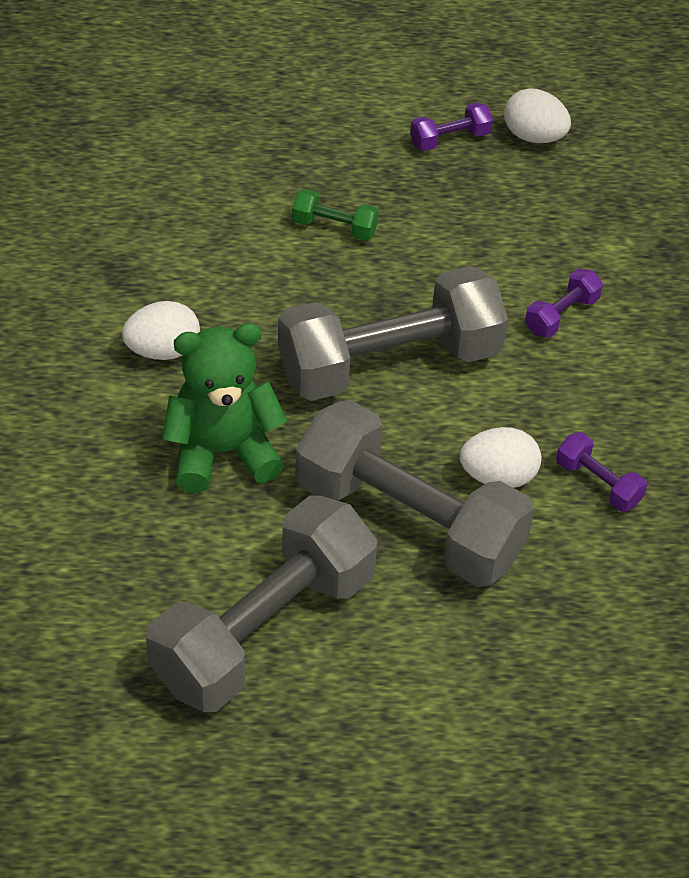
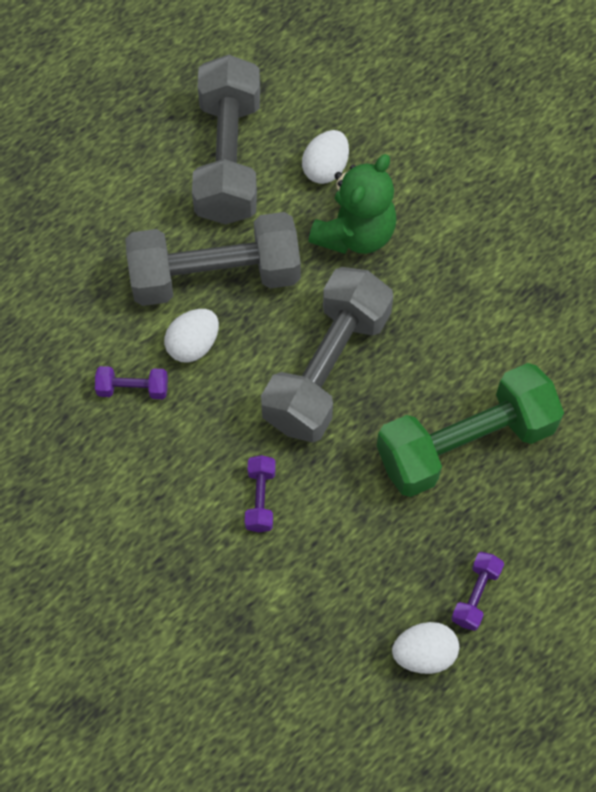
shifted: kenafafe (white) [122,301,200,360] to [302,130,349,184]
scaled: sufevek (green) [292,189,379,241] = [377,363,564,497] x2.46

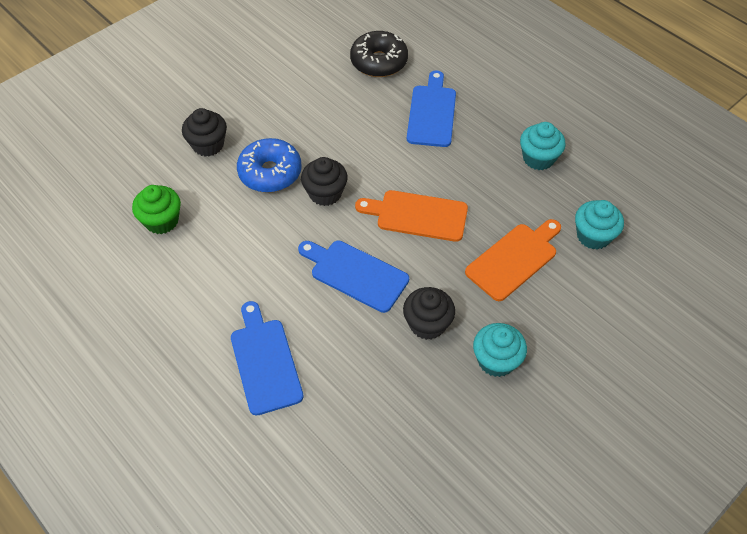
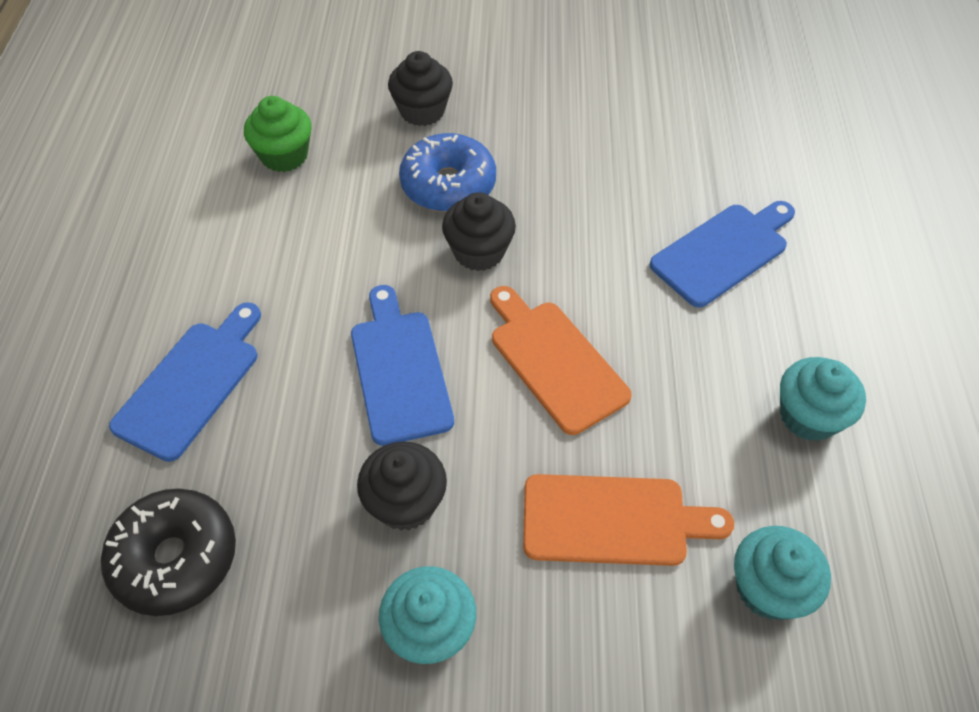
shifted: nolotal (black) [350,31,408,77] to [101,488,236,616]

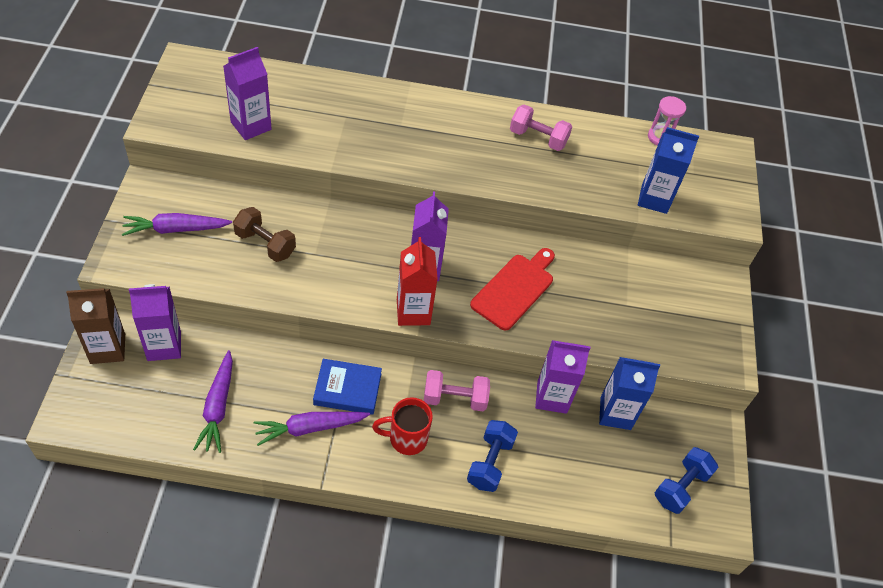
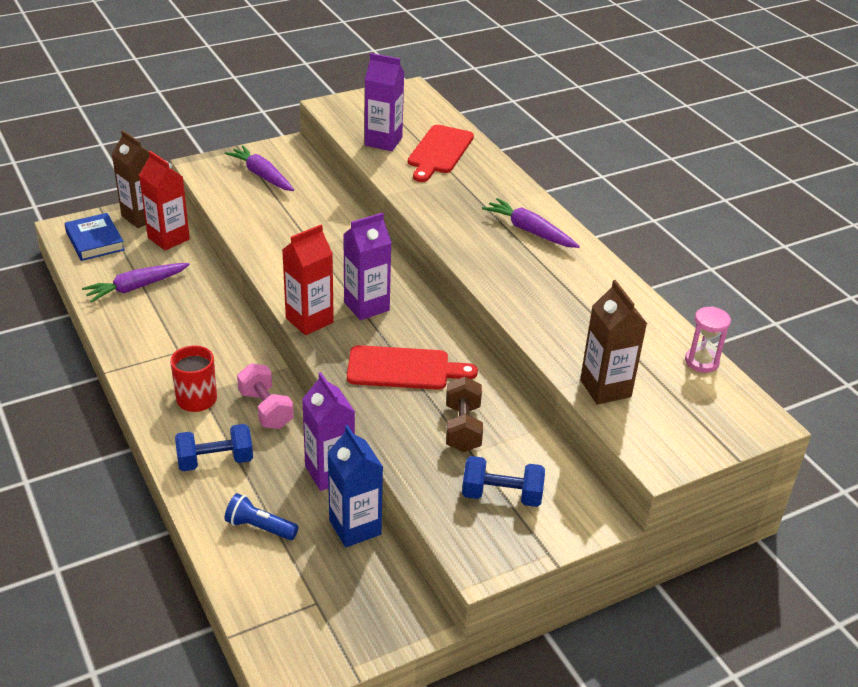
gone: sufevek (pink) [510,104,572,151]
new: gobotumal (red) [408,125,474,182]; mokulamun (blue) [225,493,299,540]
shifted: sufevek (brown) [233,207,296,262] to [446,377,483,452]; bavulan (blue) [313,359,382,415] to [65,213,125,261]; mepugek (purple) [254,412,370,446] to [482,198,580,248]; sufevek (blue) [655,447,719,514] to [462,456,545,507]
repainted: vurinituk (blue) [638,127,699,214] to vurinituk (brown) [580,280,647,405]; vurinituk (purple) [129,284,181,361] to vurinituk (red) [139,151,190,250]

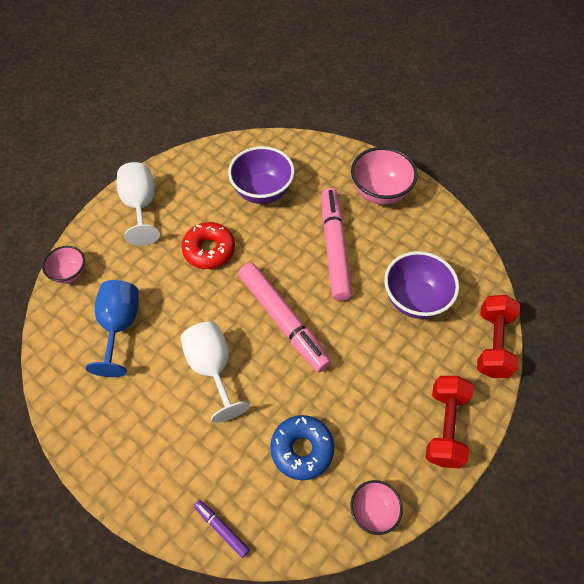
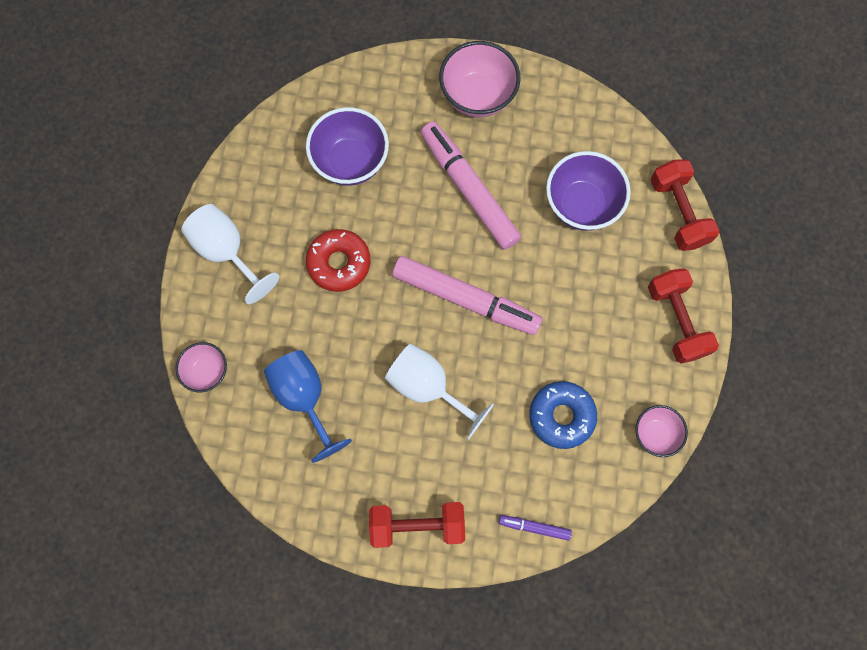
new: sufevek (red) [369,502,465,548]

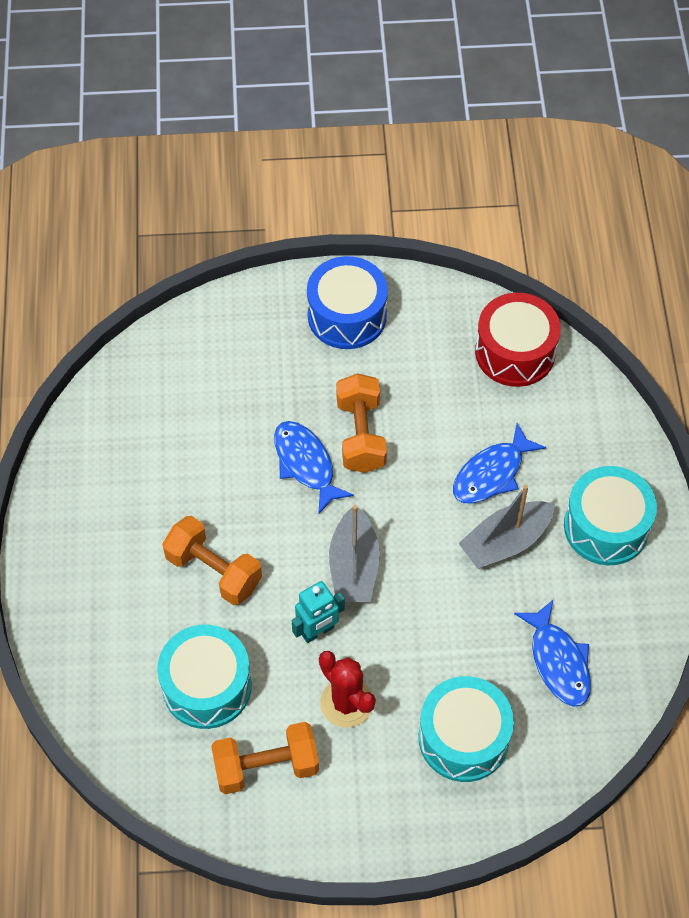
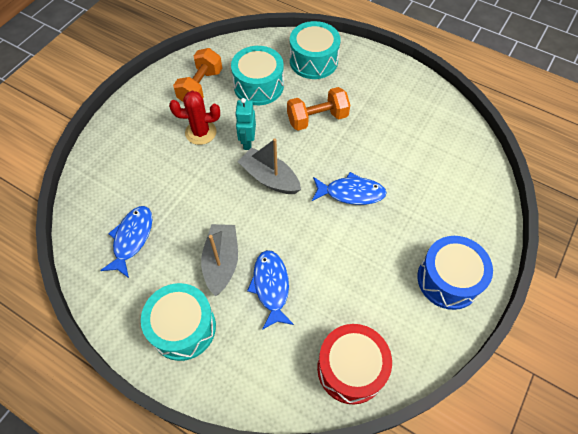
gone: sufevek (orange) [336,373,387,473]
shifted: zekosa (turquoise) [419,676,514,782] to [290,21,341,79]
rotated: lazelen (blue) [514,600,591,706] = [100,206,153,278] 90 degrees clockwise

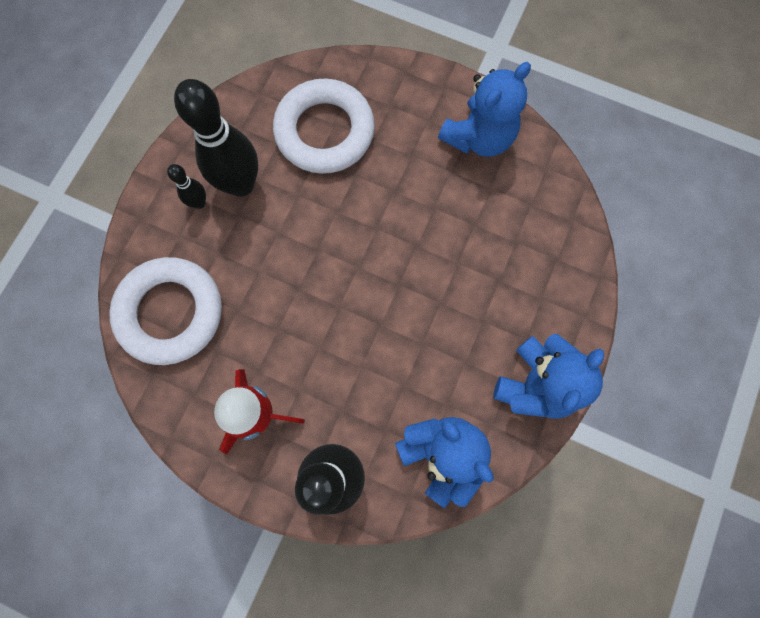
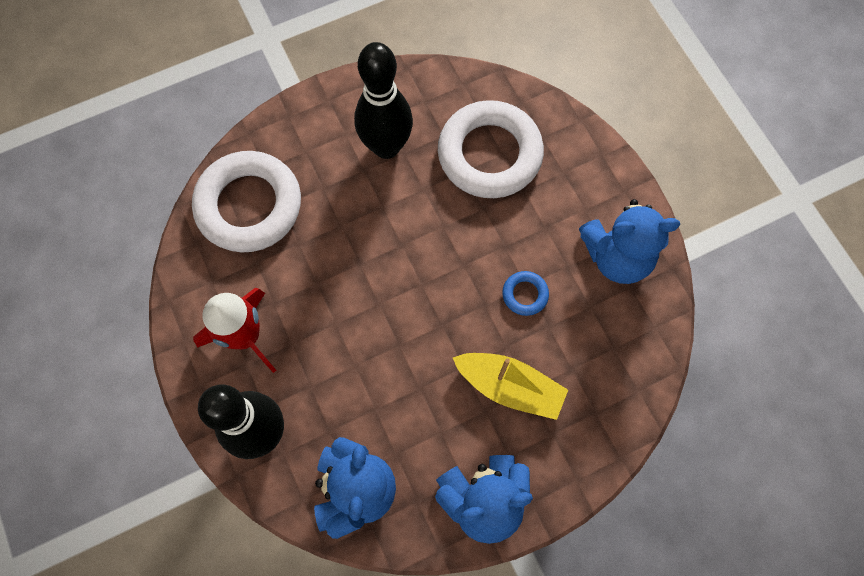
gone: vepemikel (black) [167,164,206,209]
new: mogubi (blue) [502,271,549,316]; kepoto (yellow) [453,353,568,420]

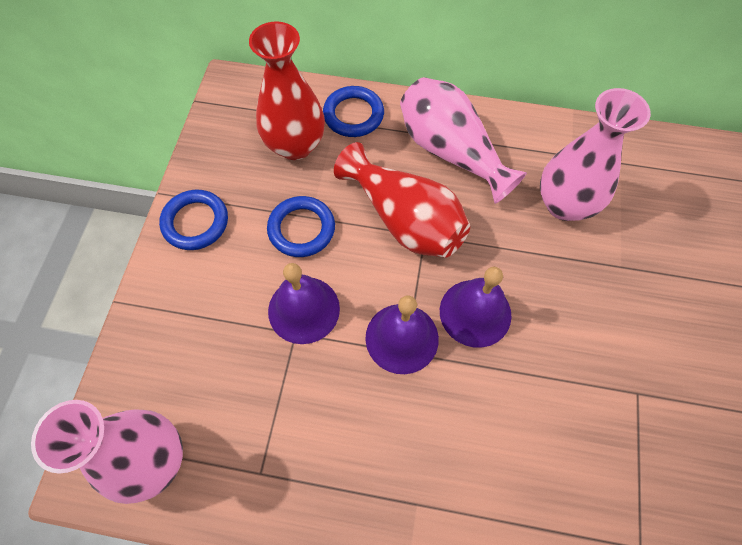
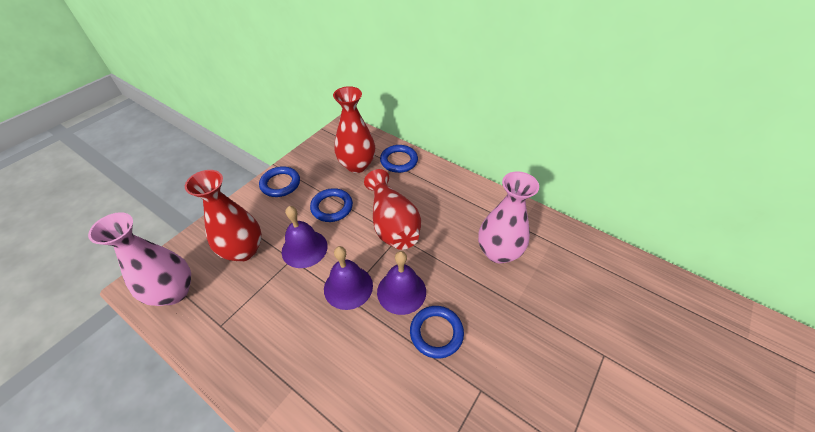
gone: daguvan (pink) [400,77,527,204]
new: daguvan (red) [185,170,262,262]; mogubi (blue) [410,306,464,359]

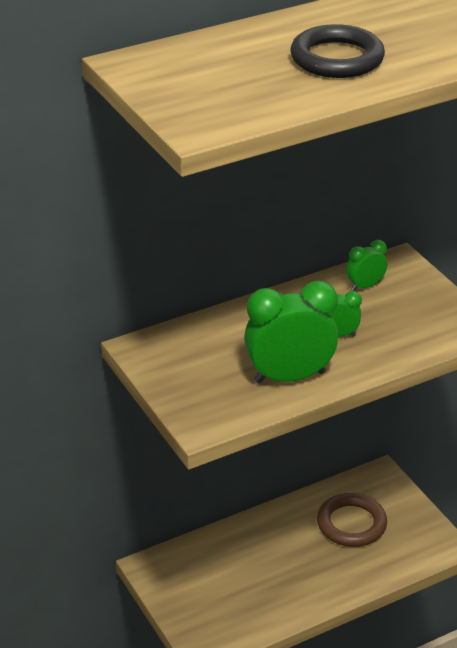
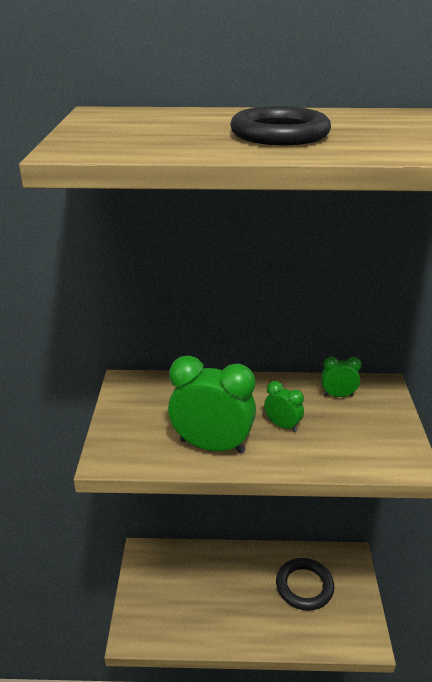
repainted: mogubi (brown) [317,493,387,547] to mogubi (black) [276,558,334,611]

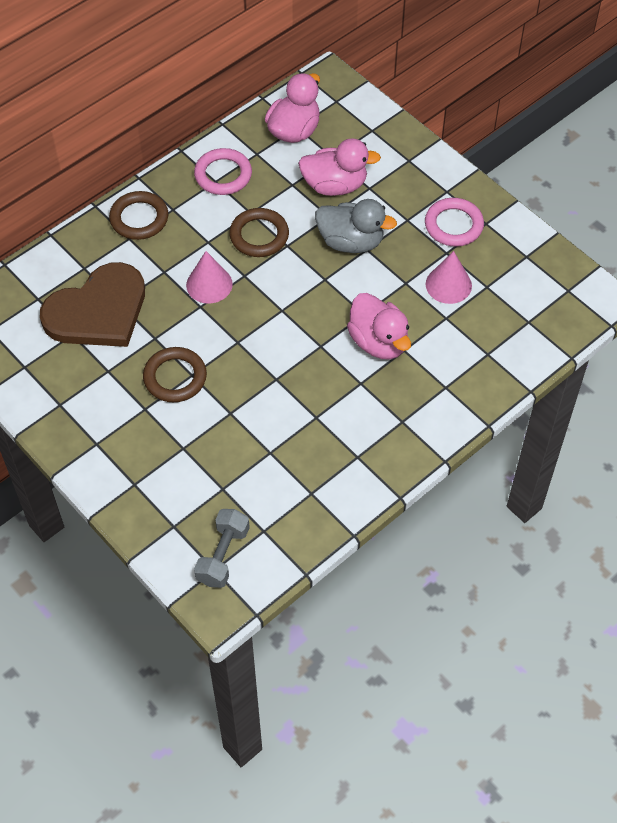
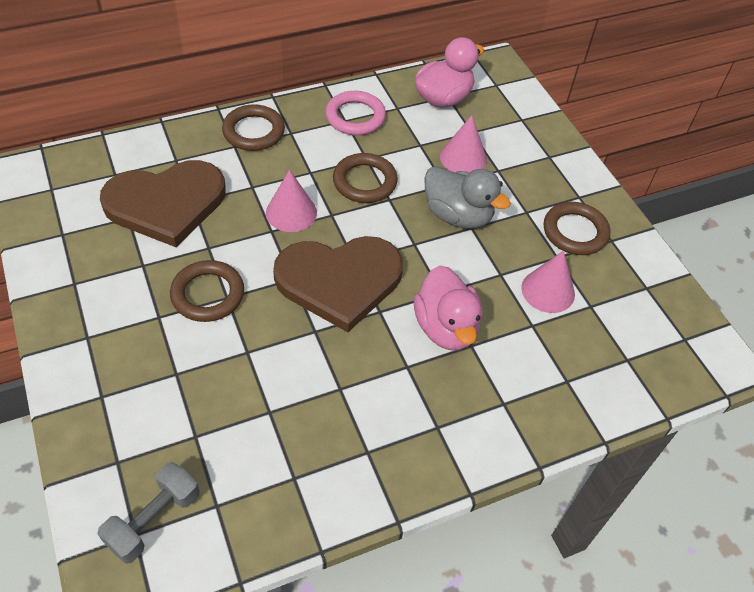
new: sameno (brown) [273,236,403,332]
swapped: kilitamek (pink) [298,138,381,196] to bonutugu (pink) [440,115,487,173]
repainted: mogubi (pink) [425,198,484,247] to mogubi (brown) [544,202,610,255]

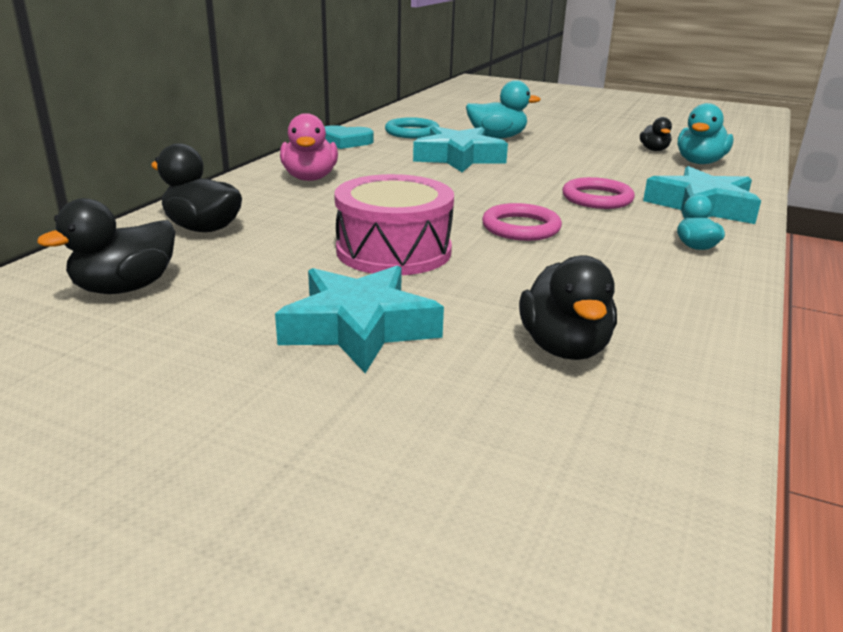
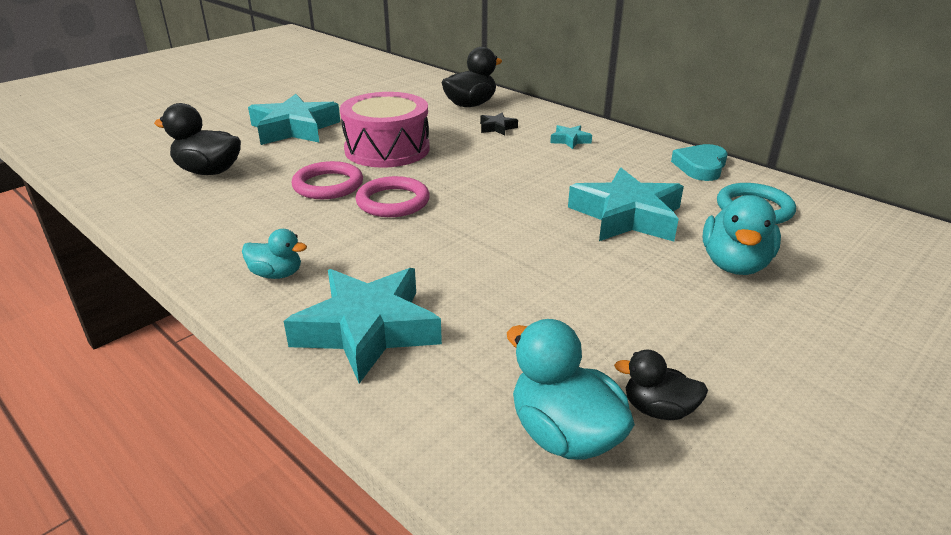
gone: kilitamek (black) [37,198,175,294]
new: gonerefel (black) [480,113,518,135]
shifted: mogubi (pink) [563,177,635,209] to [291,161,363,199]
swapped: kilitamek (pink) [280,113,338,181] to gonerefel (turquoise) [550,125,592,149]

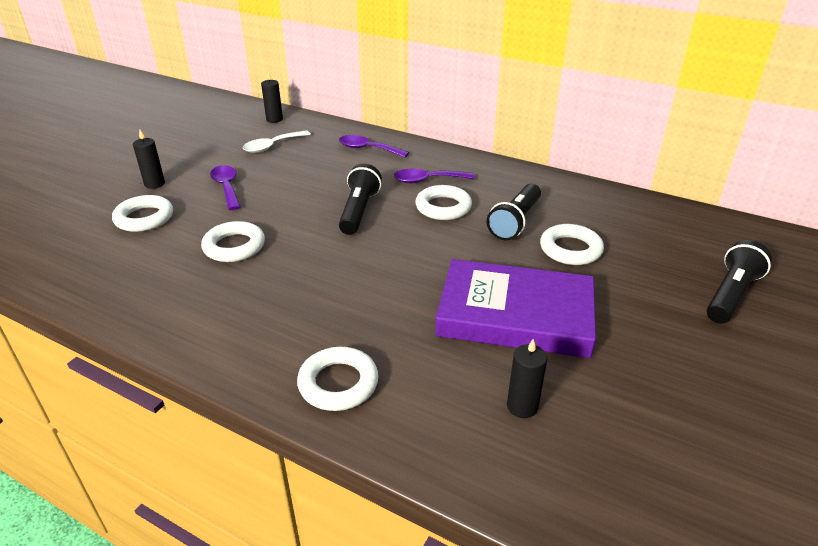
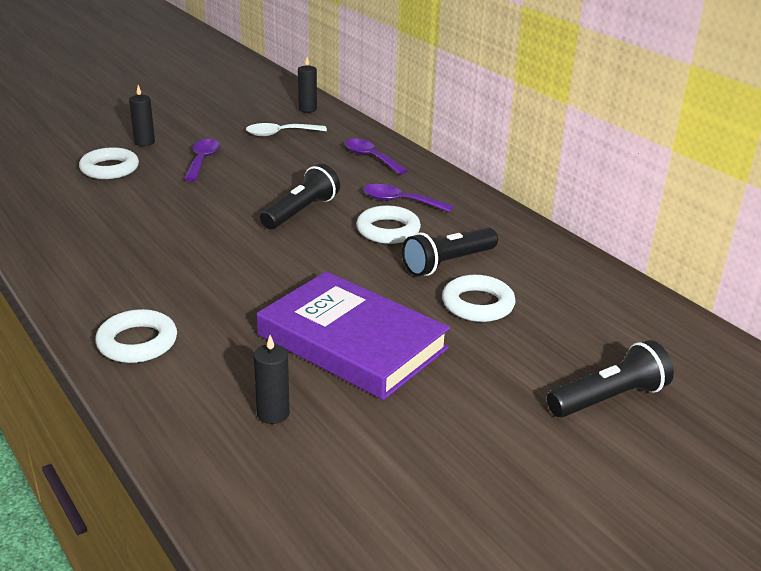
gone: mogubi (white) [201,221,265,262]

